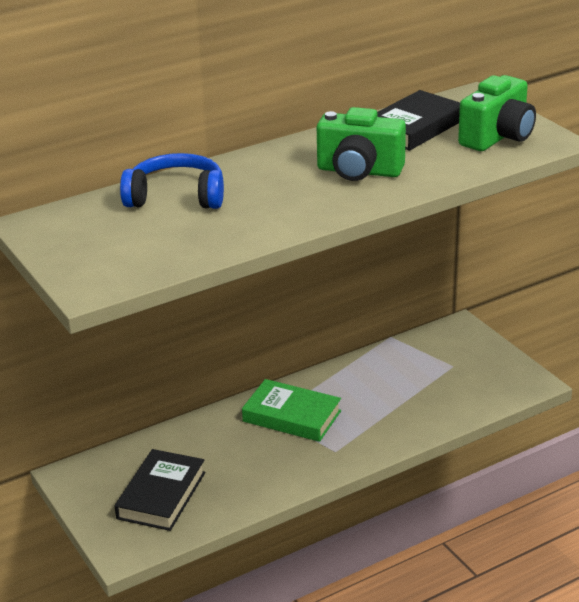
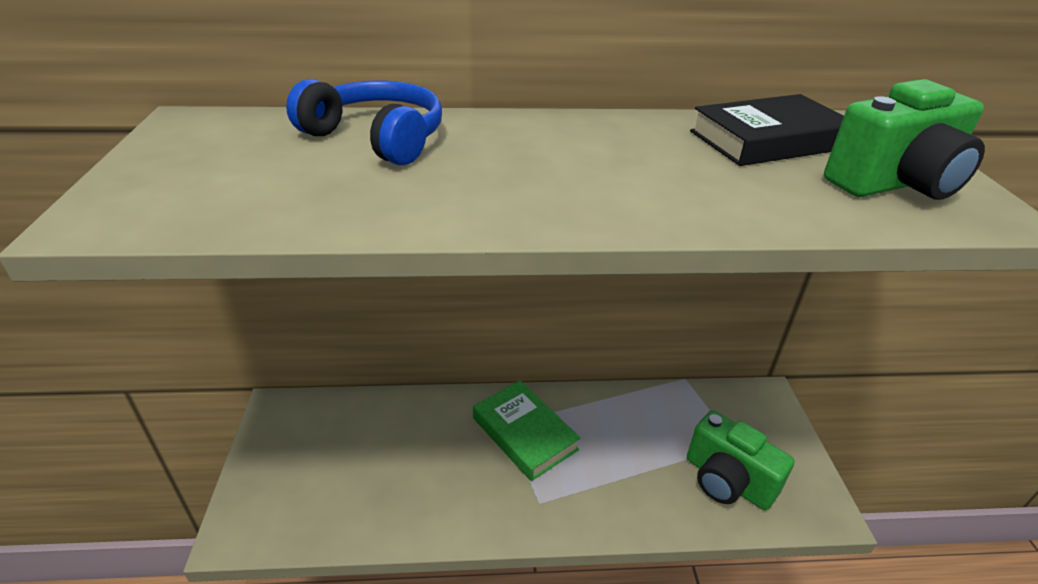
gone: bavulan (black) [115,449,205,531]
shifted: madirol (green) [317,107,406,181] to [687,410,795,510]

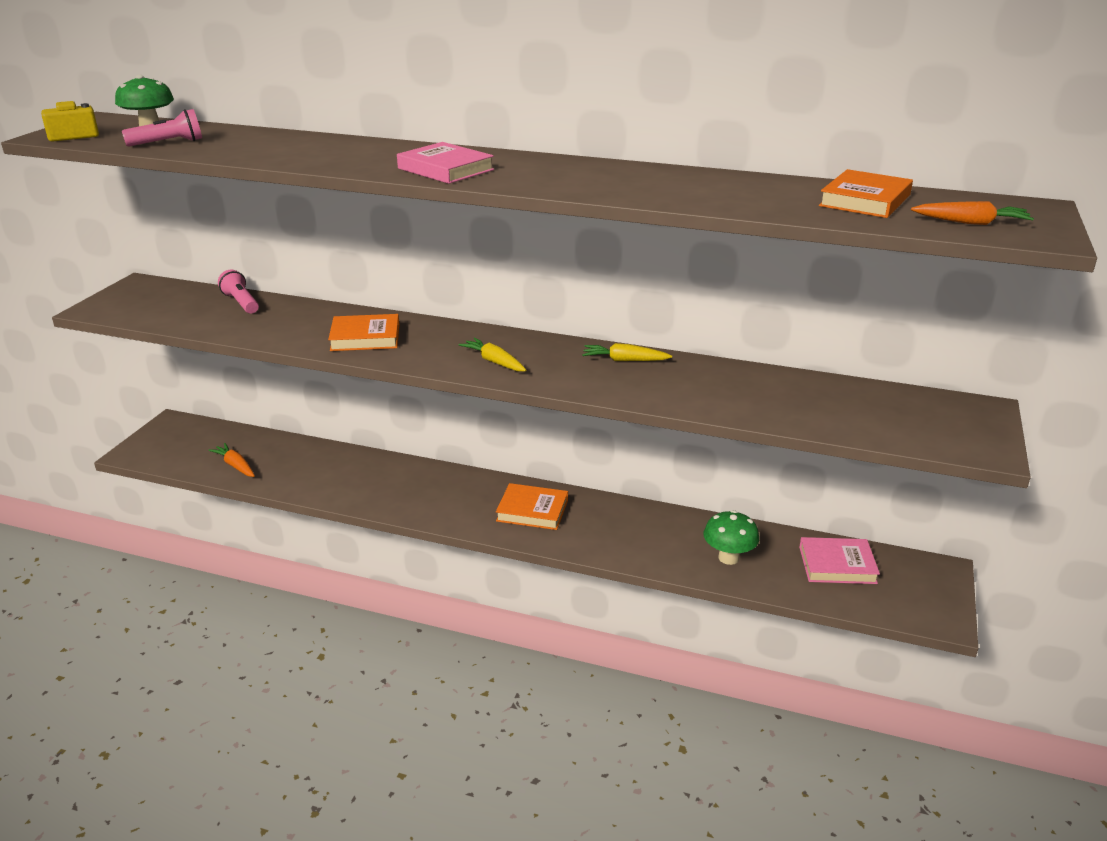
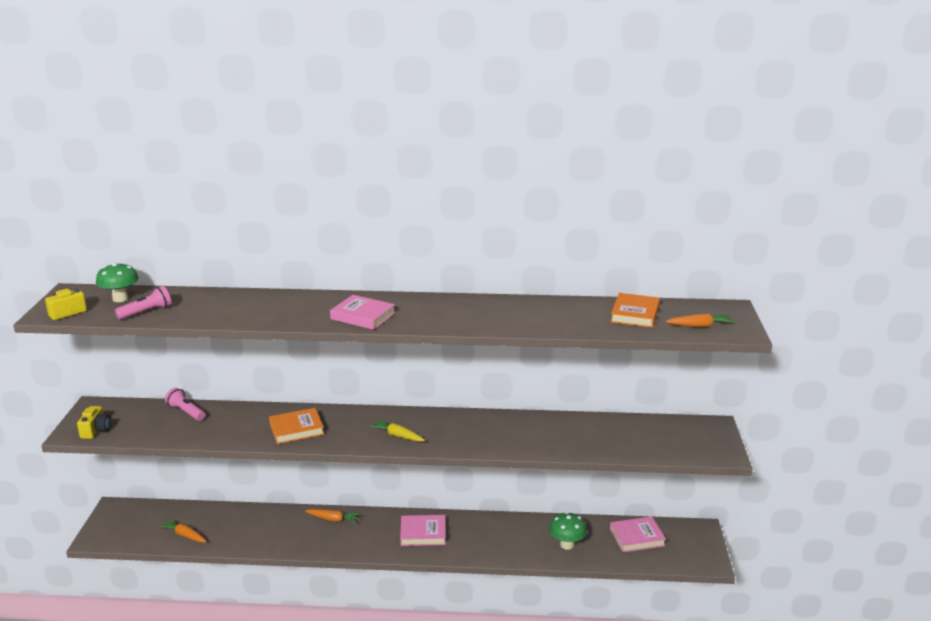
gone: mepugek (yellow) [582,343,672,361]
new: madirol (yellow) [77,406,111,439]; mepugek (orange) [305,509,361,523]
repainted: bavulan (orange) [496,483,568,530] to bavulan (pink) [400,515,446,546]

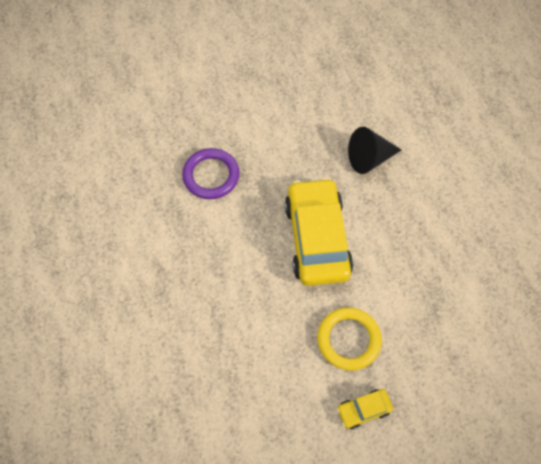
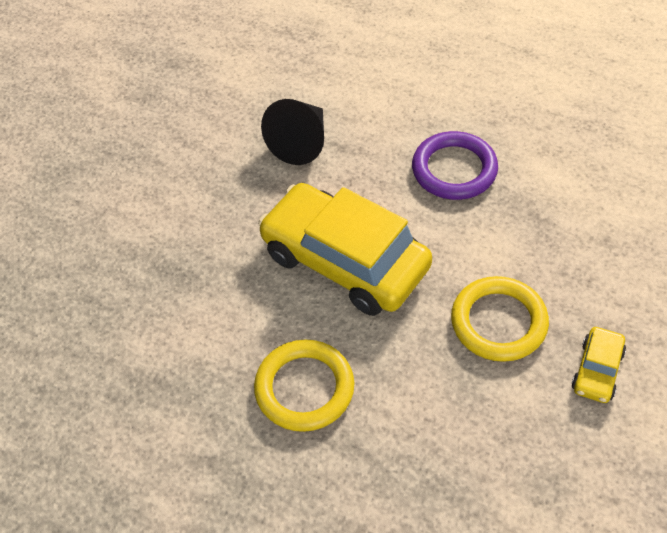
new: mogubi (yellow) [254,339,354,432]
shifted: mogubi (purple) [182,148,240,199] to [412,131,498,200]

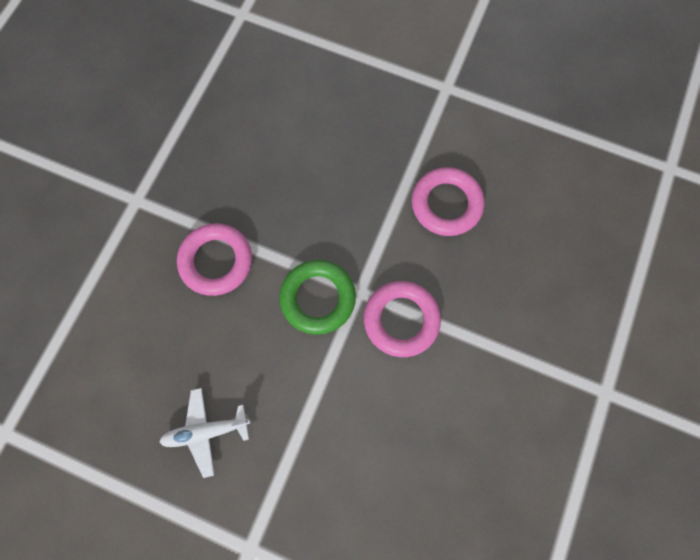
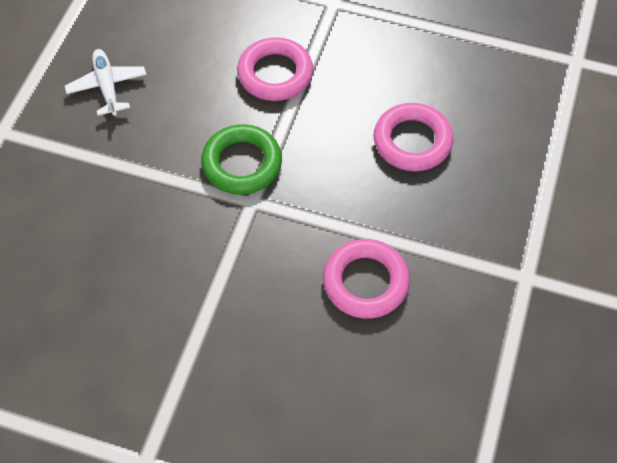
shifted: mogubi (pink) [364,281,441,357] to [373,103,453,171]

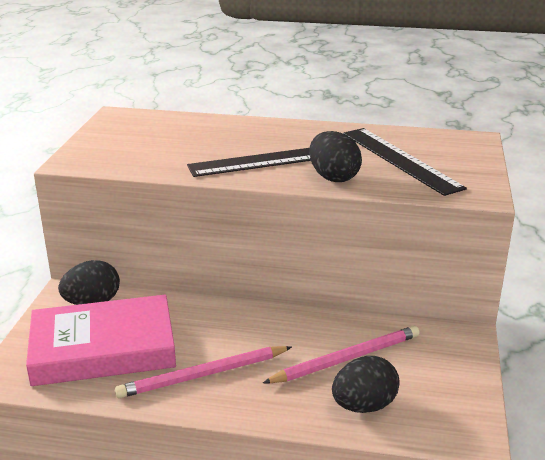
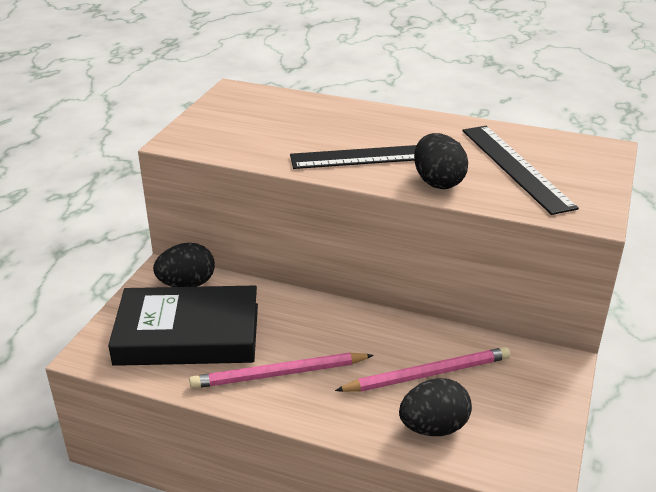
repainted: bavulan (pink) [26,295,176,386] to bavulan (black) [108,285,258,366]

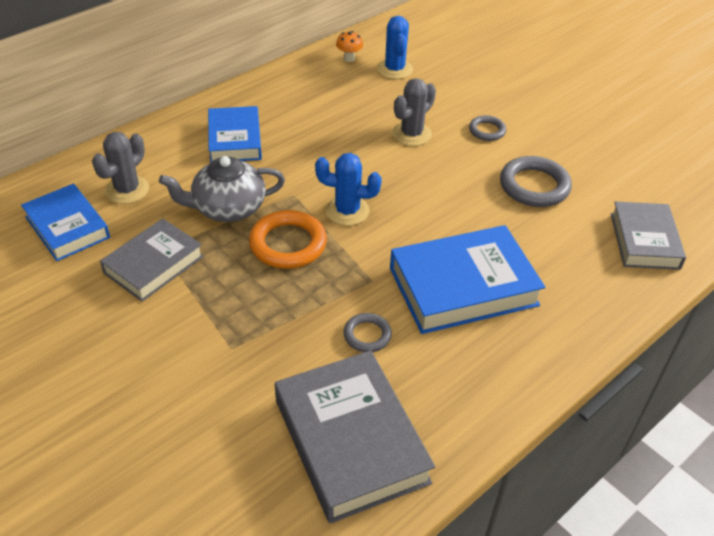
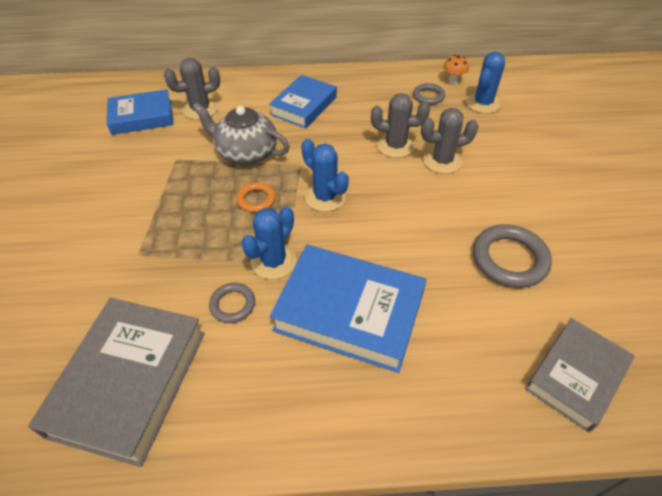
gone: bavulan (grey) [100,218,204,302]
new: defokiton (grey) [371,93,430,158]; defokiton (blue) [241,206,296,280]
shifted: mogubi (grey) [469,115,506,141] to [413,83,445,105]
rotated: bavulan (blue) [21,184,110,261] = [107,89,173,135] 75 degrees clockwise
scaled: mogubi (orange) [249,210,327,269] = [237,182,276,212] x0.56

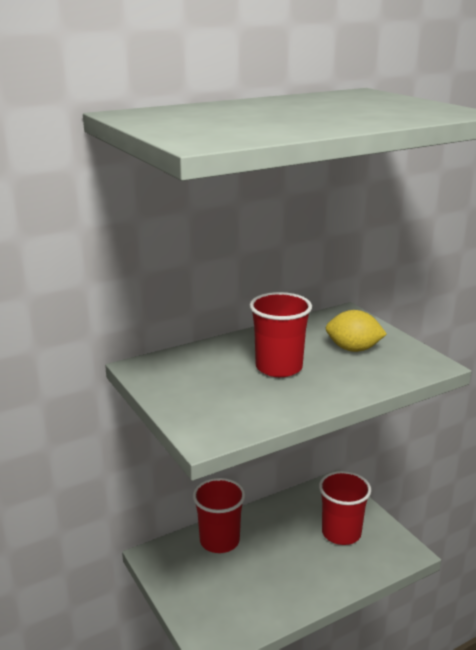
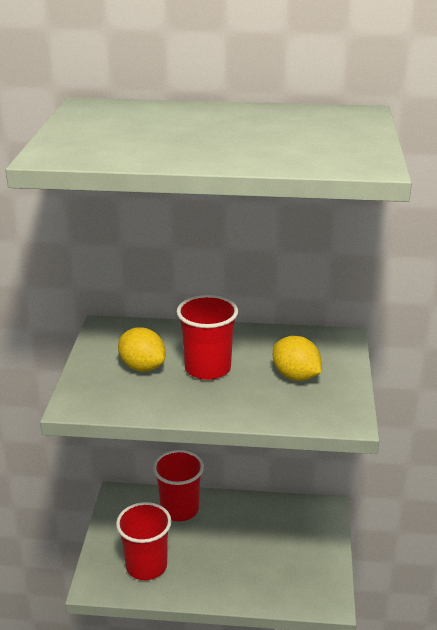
new: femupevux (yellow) [118,328,166,371]
shifted: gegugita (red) [319,471,371,545] to [116,502,171,580]

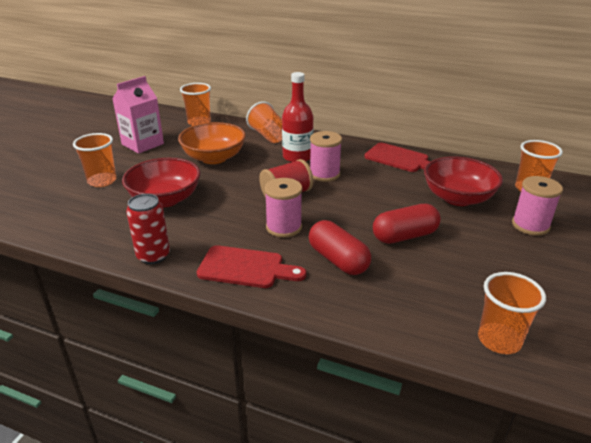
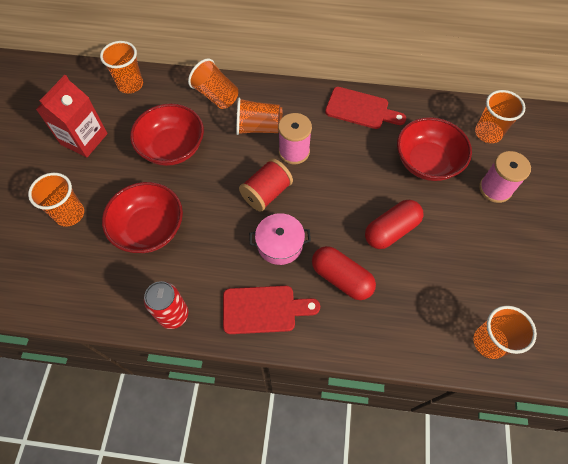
swapped: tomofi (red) [282,72,313,162] to gegugita (orange) [236,98,282,135]; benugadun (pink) [264,178,302,238] to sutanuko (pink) [249,213,311,265]
repainted: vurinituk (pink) [112,76,164,154] to vurinituk (red) [36,75,108,157]; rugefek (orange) [178,122,246,164] to rugefek (red) [130,103,204,166]

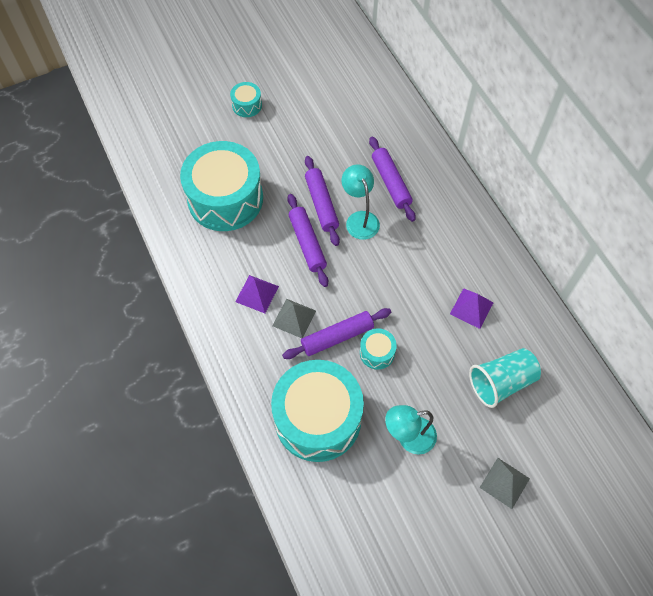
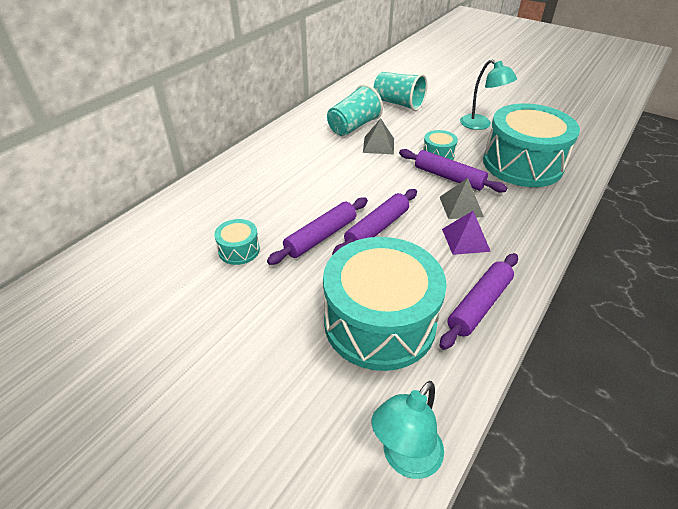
shifted: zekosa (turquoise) [230,82,262,117] to [214,219,260,265]; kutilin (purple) [369,137,416,222] to [440,253,518,350]; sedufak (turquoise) [342,164,380,240] to [371,381,444,479]; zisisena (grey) [479,458,530,509] to [363,118,394,154]
swapped: zisisena (purple) [450,288,494,329] to gegugita (turquoise) [327,84,383,136]

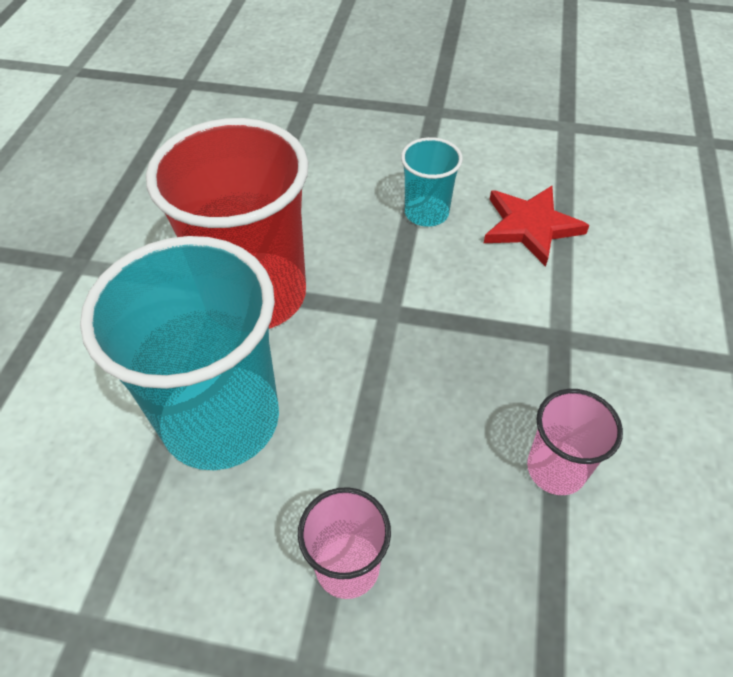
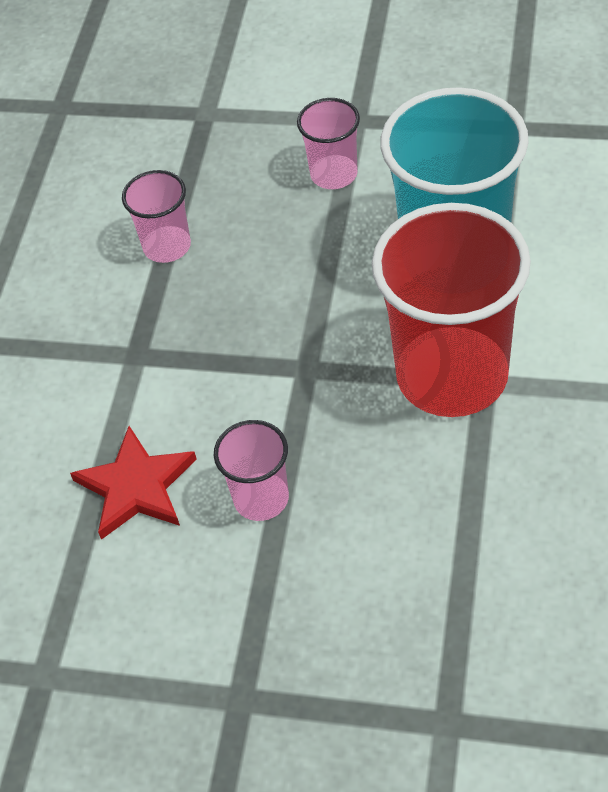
repainted: gegugita (turquoise) [401,137,463,227] to gegugita (pink) [214,420,289,521]

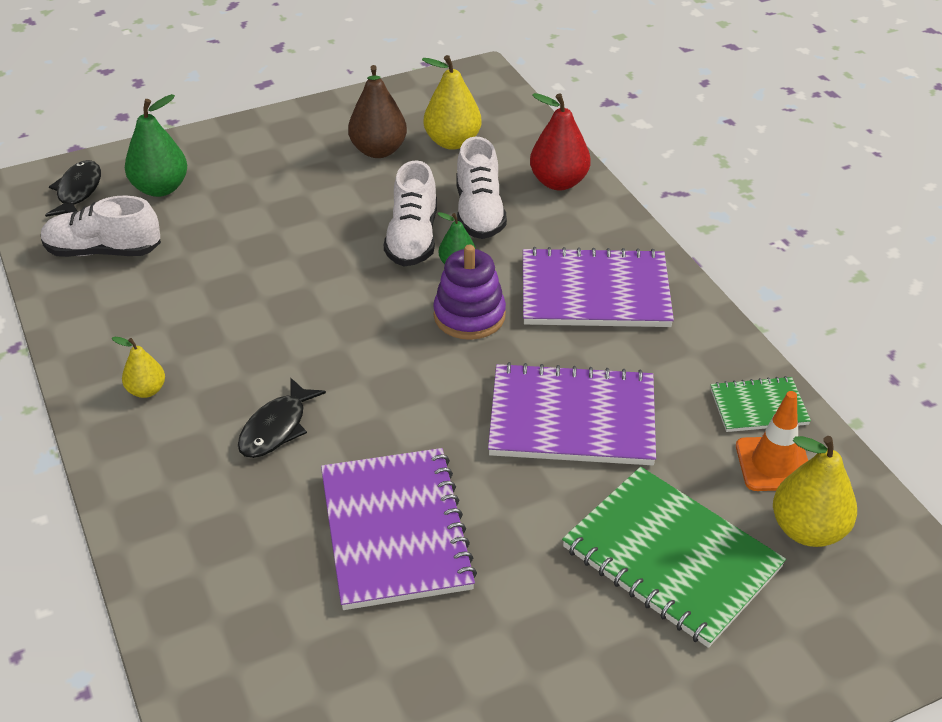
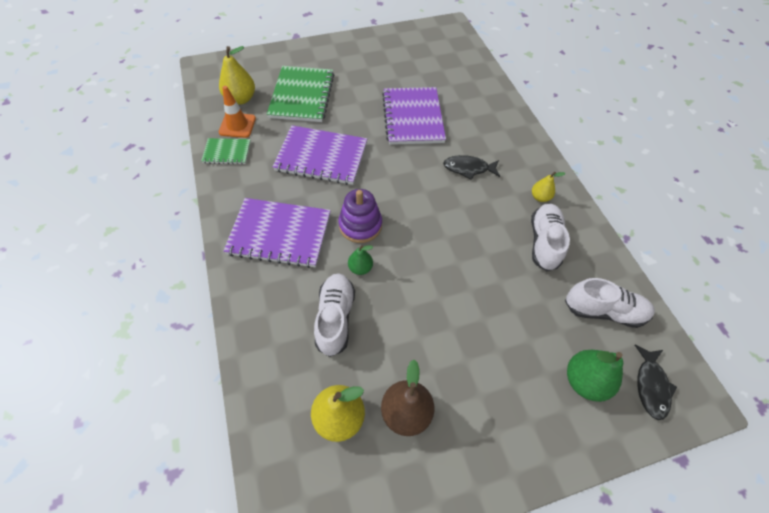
gone: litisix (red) [530,93,591,190]
shifted: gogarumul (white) [384,160,437,267] to [531,204,570,271]
rotated: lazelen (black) [238,378,326,458] = [443,155,500,180] 120 degrees counterclockwise; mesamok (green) [562,467,786,648] = [267,66,334,122] 45 degrees clockwise

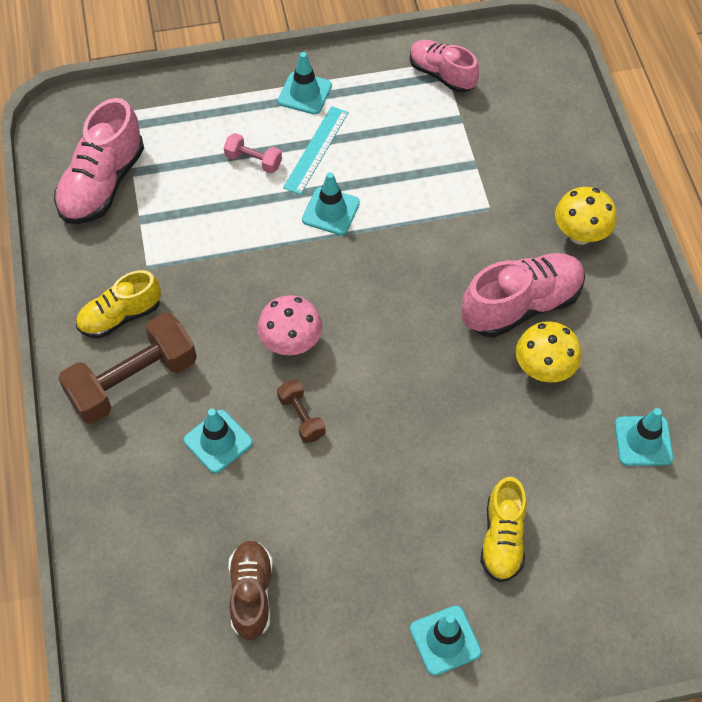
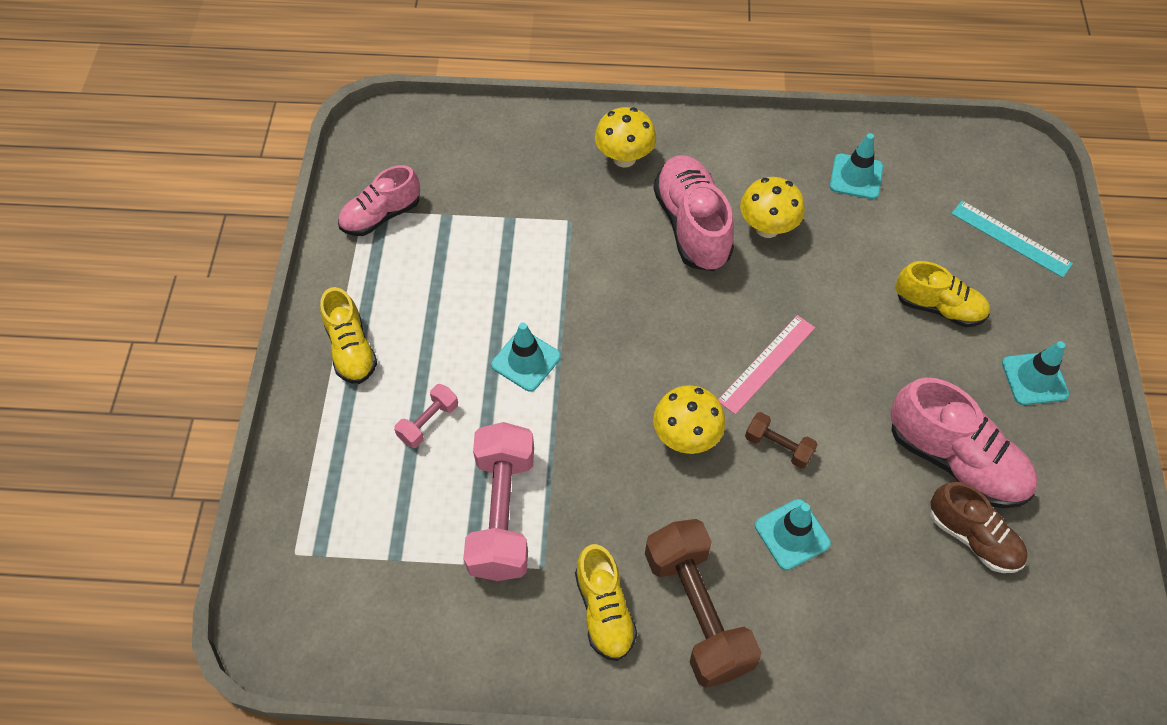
new: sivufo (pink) [718,315,815,415]; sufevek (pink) [464,422,534,581]
shifted: gogarumul (pink) [54,98,144,224] to [890,377,1038,509]; sivufo (turquoise) [283,106,349,195] to [951,201,1073,278]
swapped: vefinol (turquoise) [278,52,332,114] to gogarumul (yellow) [320,287,377,384]
repainted: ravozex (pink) [257,295,322,355] to ravozex (yellow) [653,385,726,454]
rotated: sufevek (brown) [277,380,326,443] = [745,412,818,469] 45 degrees clockwise; gogarumul (brown) [228,541,273,640] = [931,482,1028,573] 150 degrees counterclockwise

